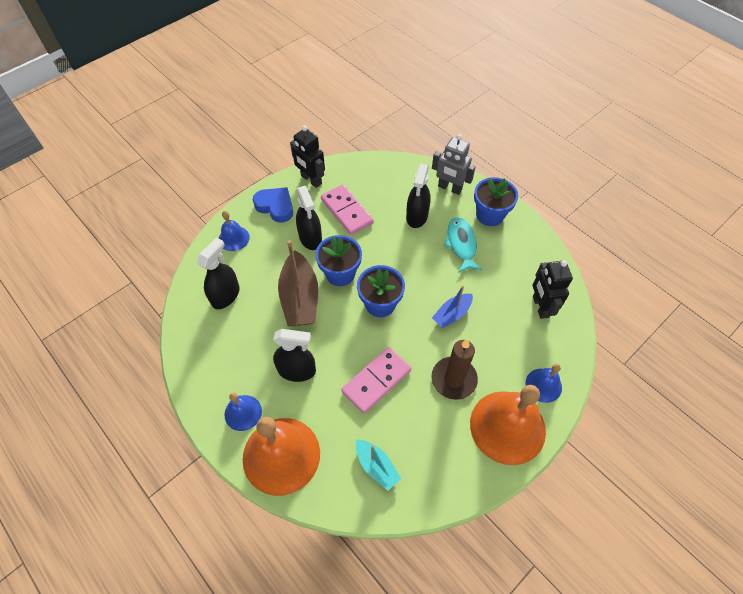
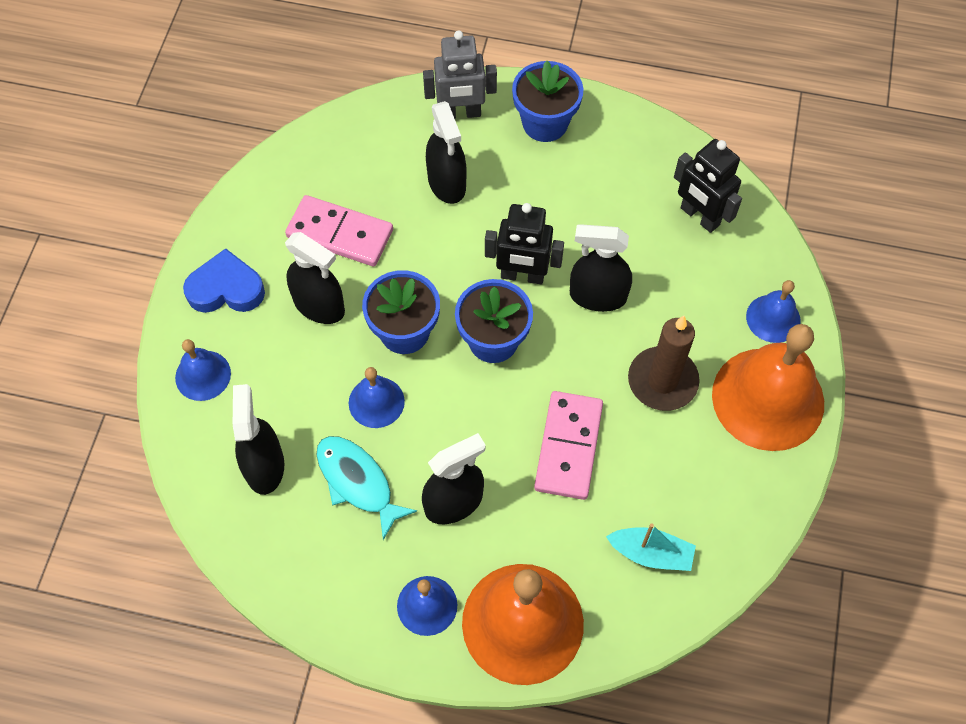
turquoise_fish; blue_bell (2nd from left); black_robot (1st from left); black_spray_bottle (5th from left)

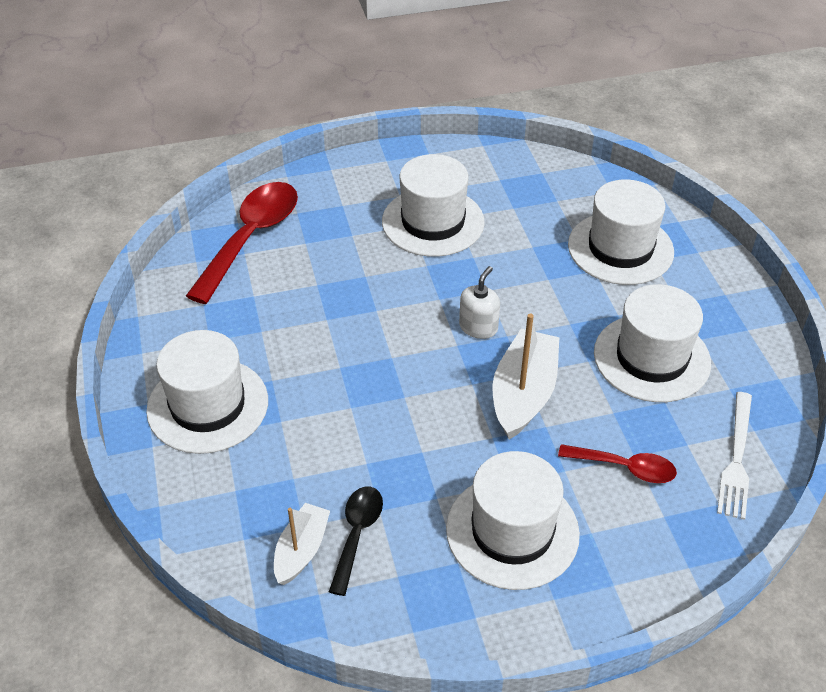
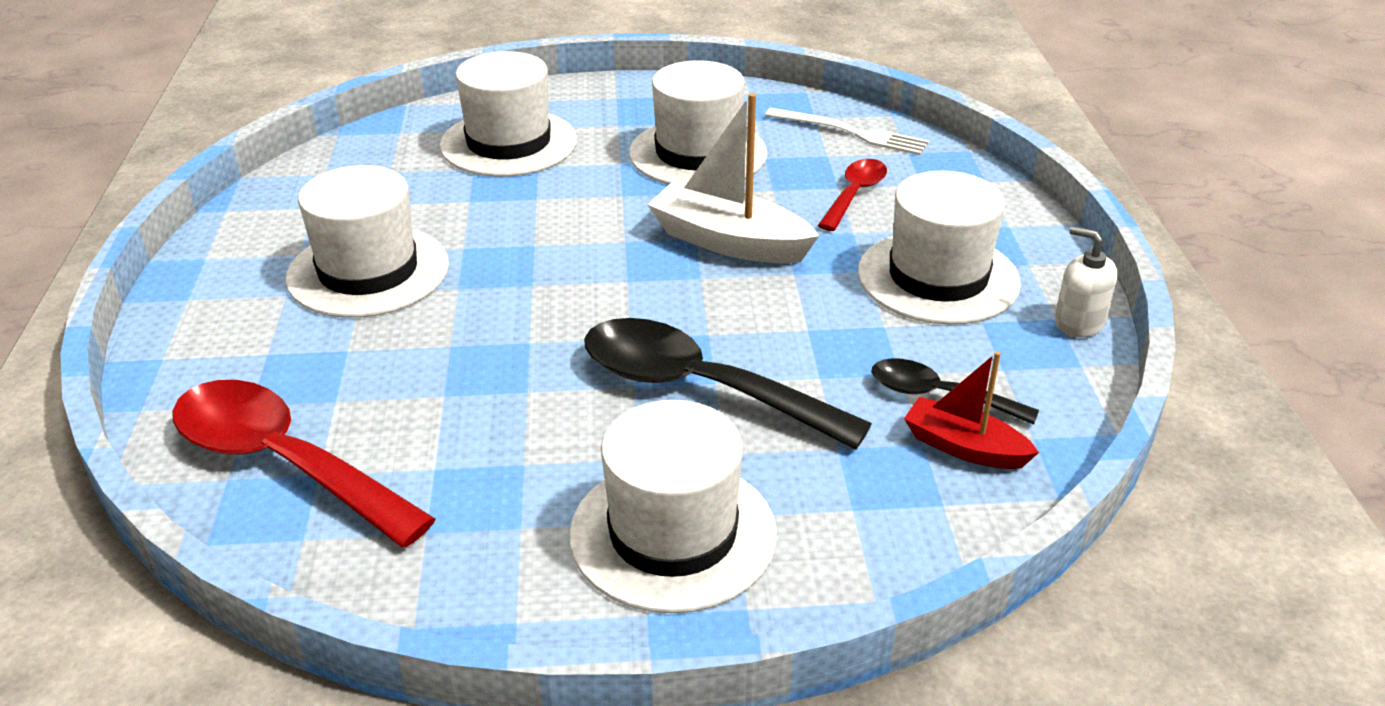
black_spoon (1st from left); red_boat; white_soap_dispenser

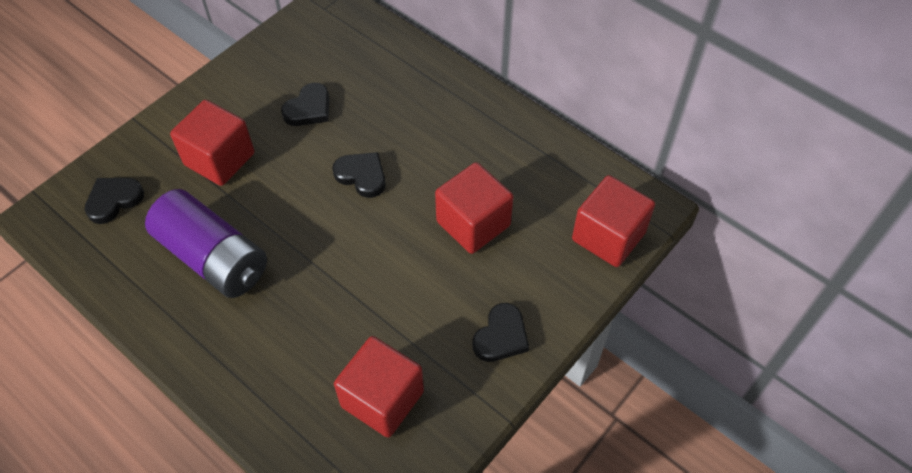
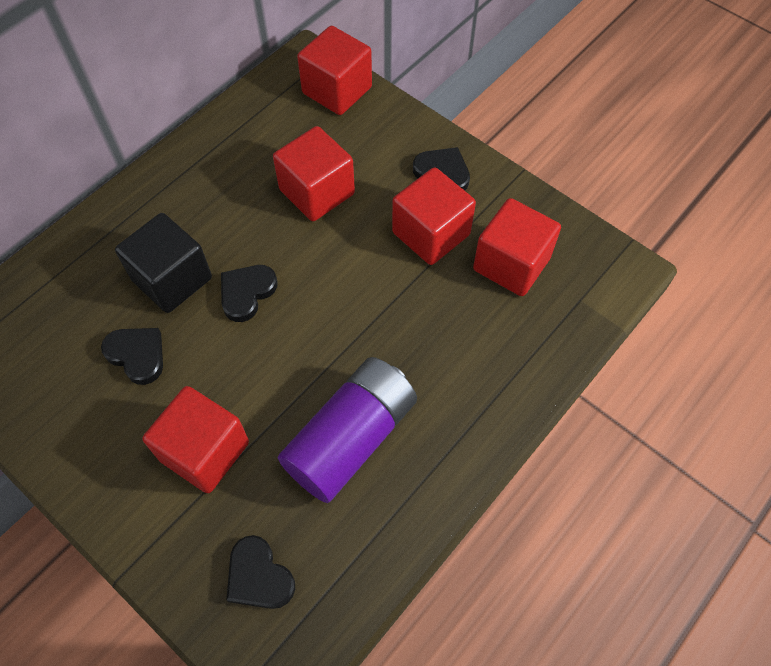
black_cube; red_cube (4th from left)

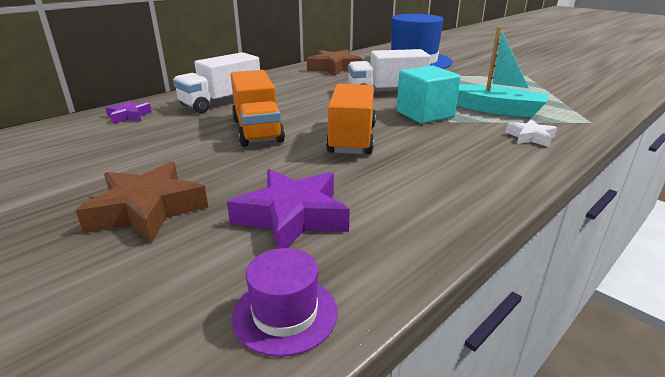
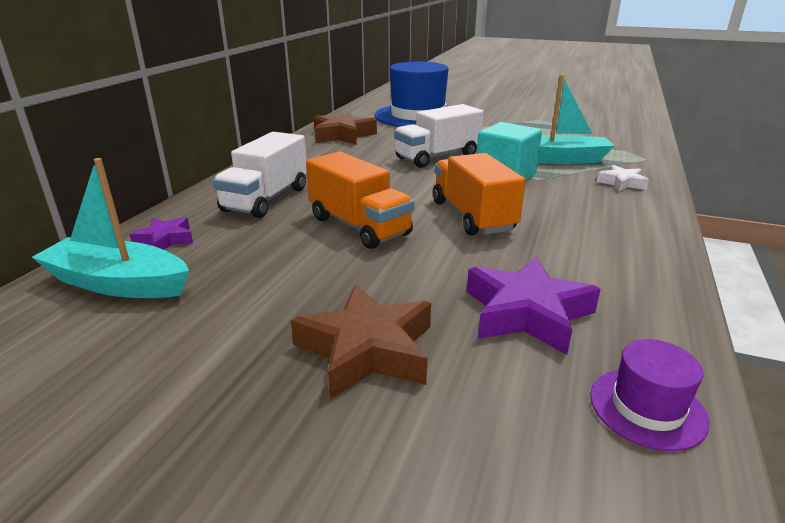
turquoise_boat (1st from left)

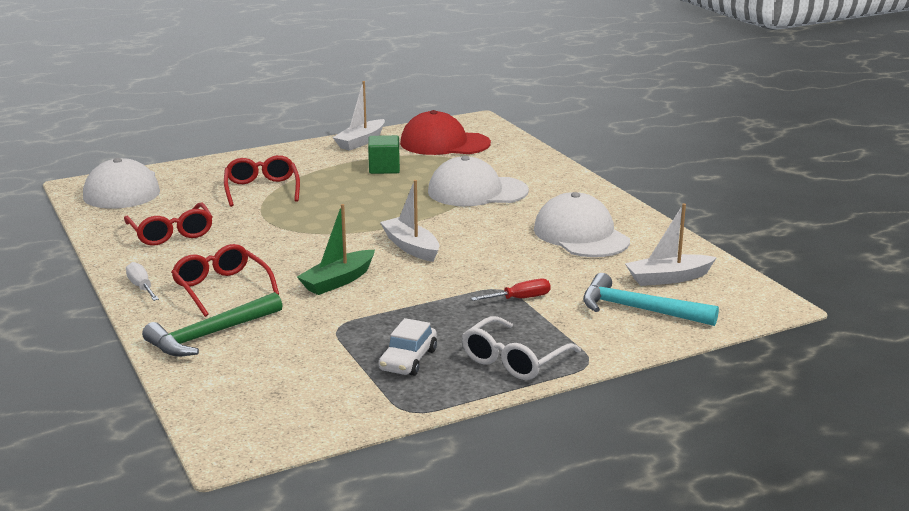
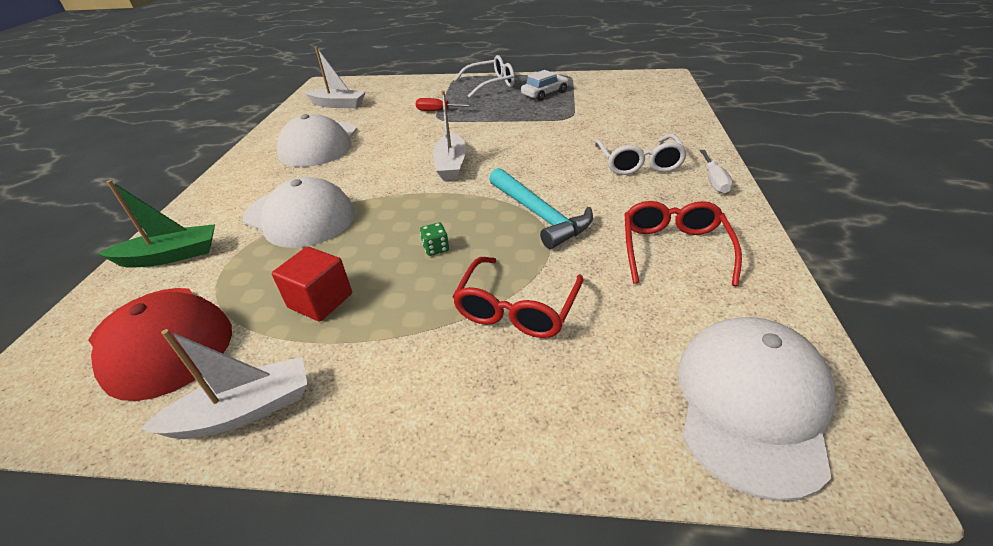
green_boat; red_cube; green_dice; turquoise_hammer; white_glasses (2nd from left); green_hammer

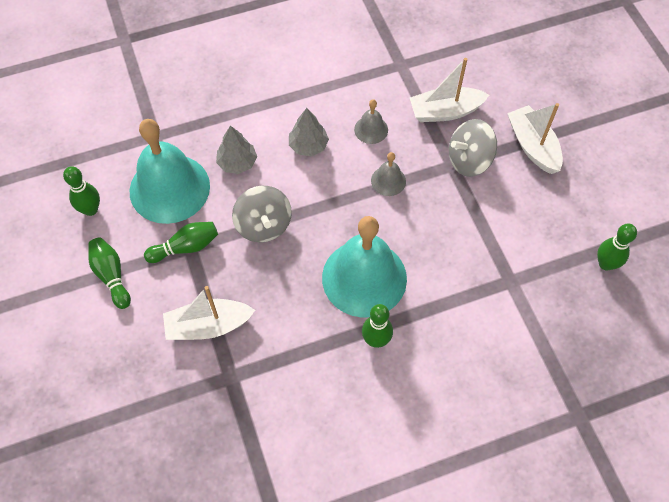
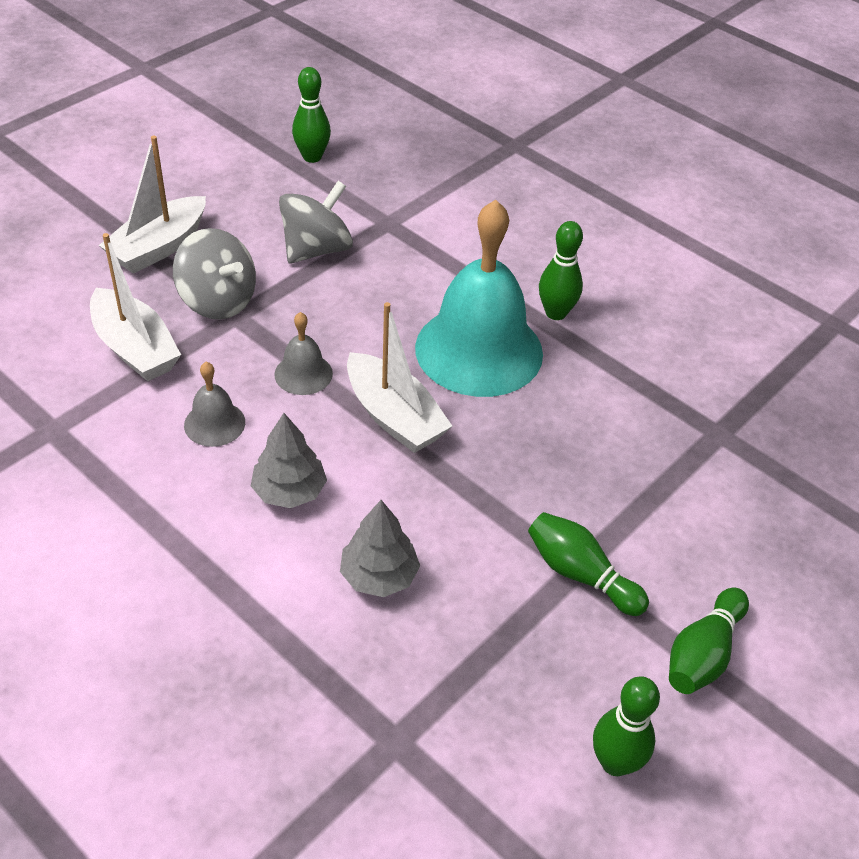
grey_spinning_top (2nd from left); white_boat (3rd from left); turquoise_bell (1st from left in the first image)

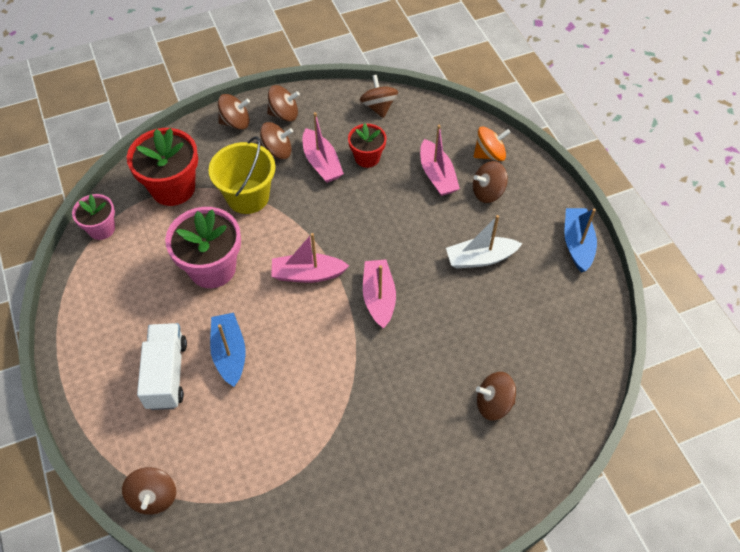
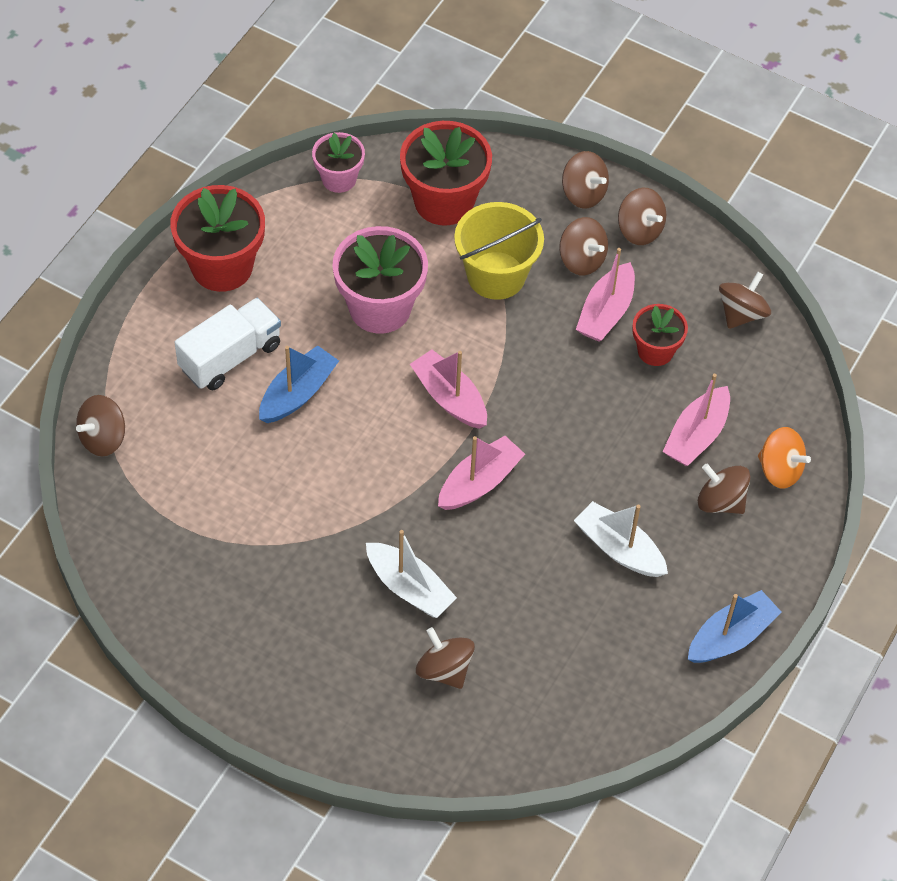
red_flower_pot (1st from left); white_boat (1st from left)

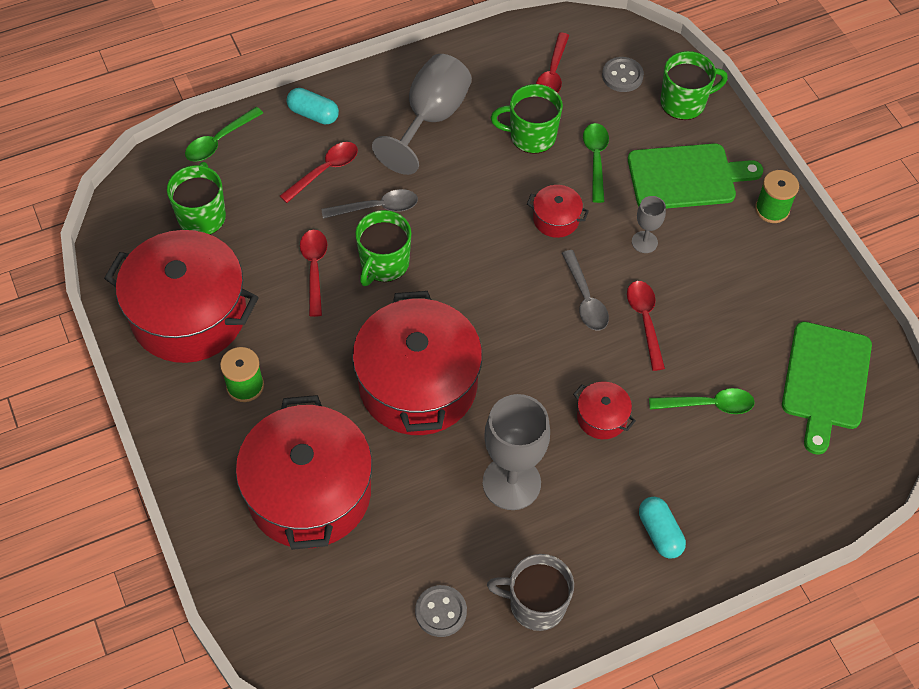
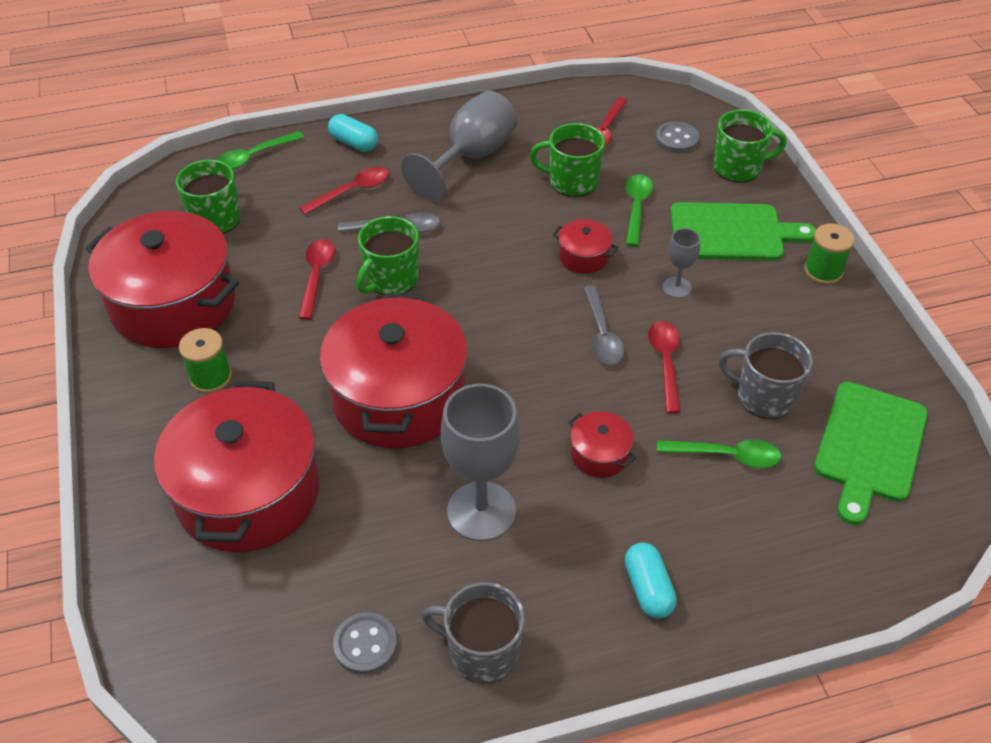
grey_mug (2nd from left)

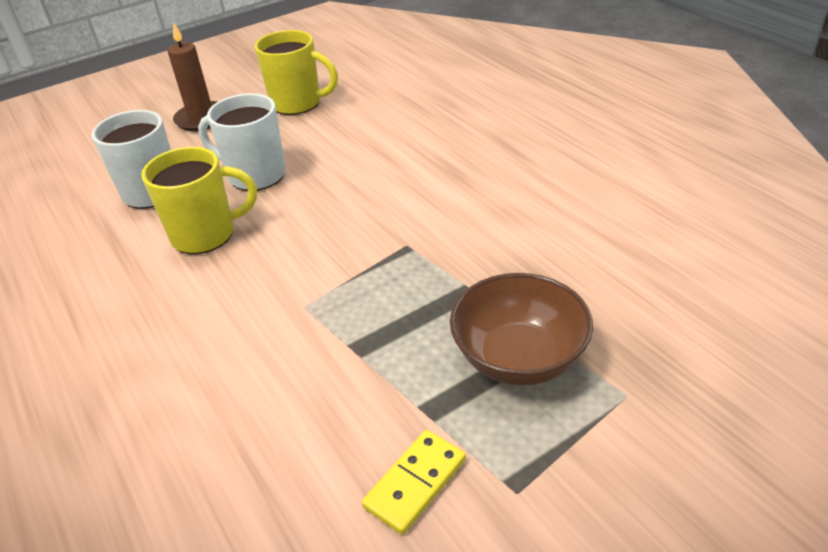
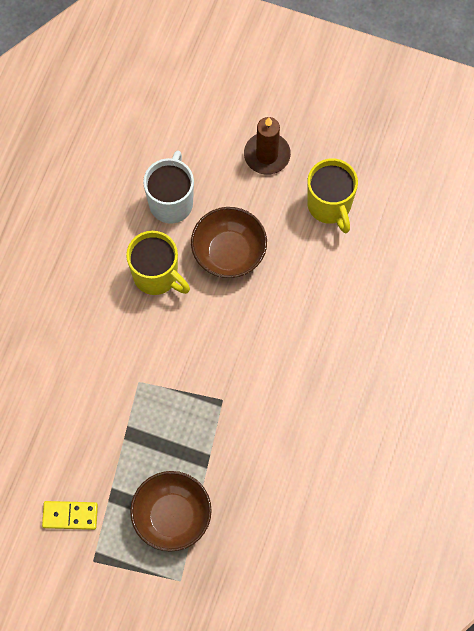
brown_bowl (2nd from left)

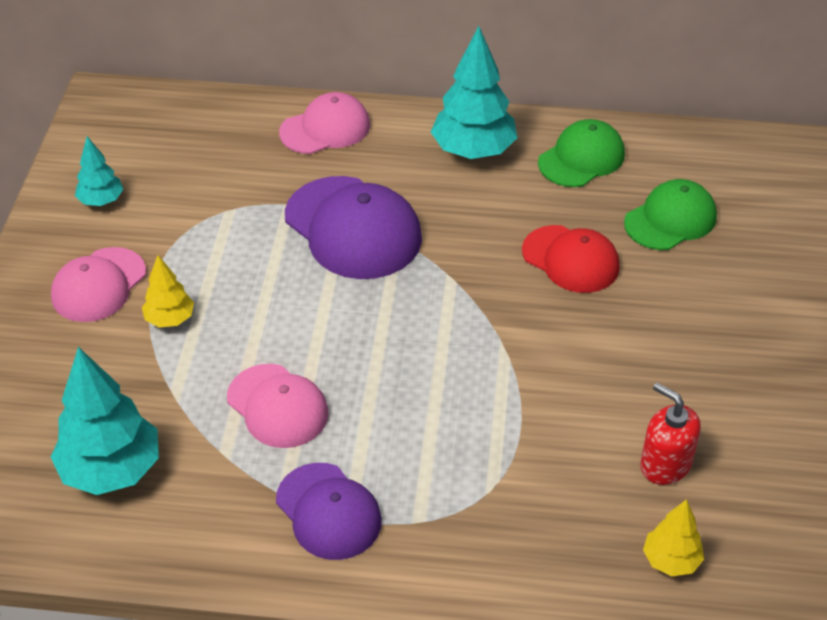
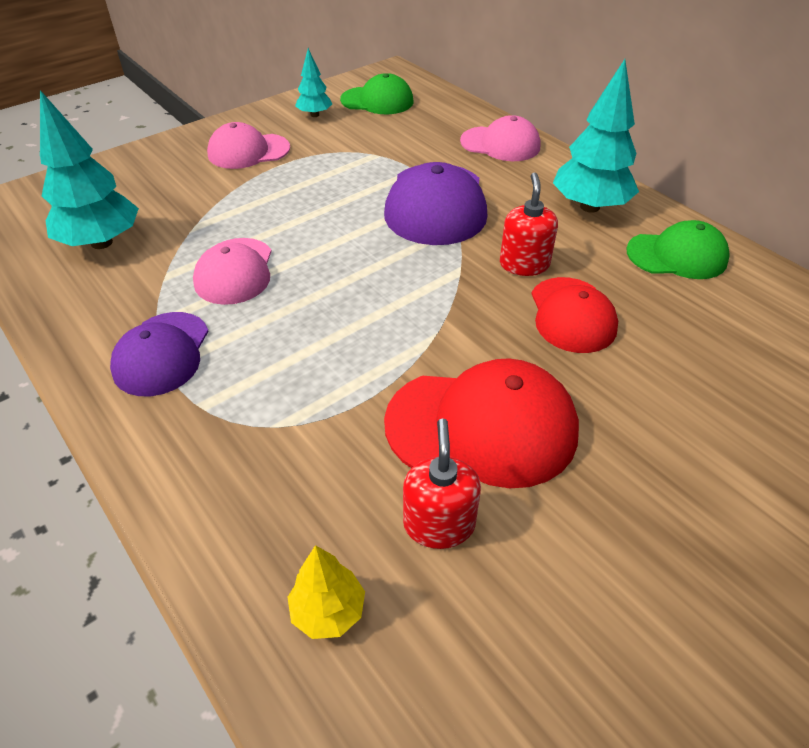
green_cap (1st from left); red_cap (1st from left); red_soap_dispenser (2nd from left); yellow_tree (1st from left in the first image)

